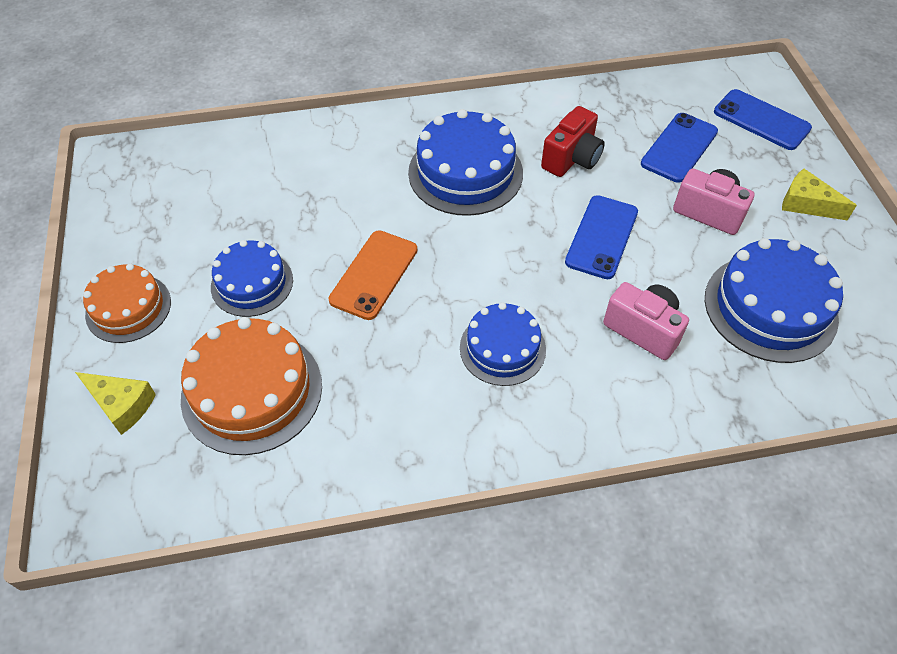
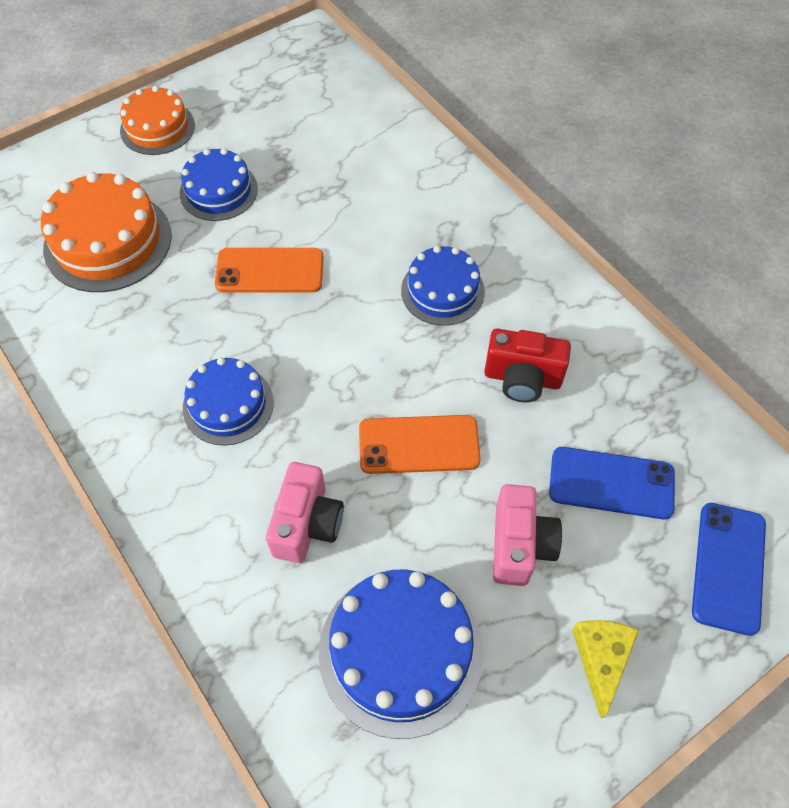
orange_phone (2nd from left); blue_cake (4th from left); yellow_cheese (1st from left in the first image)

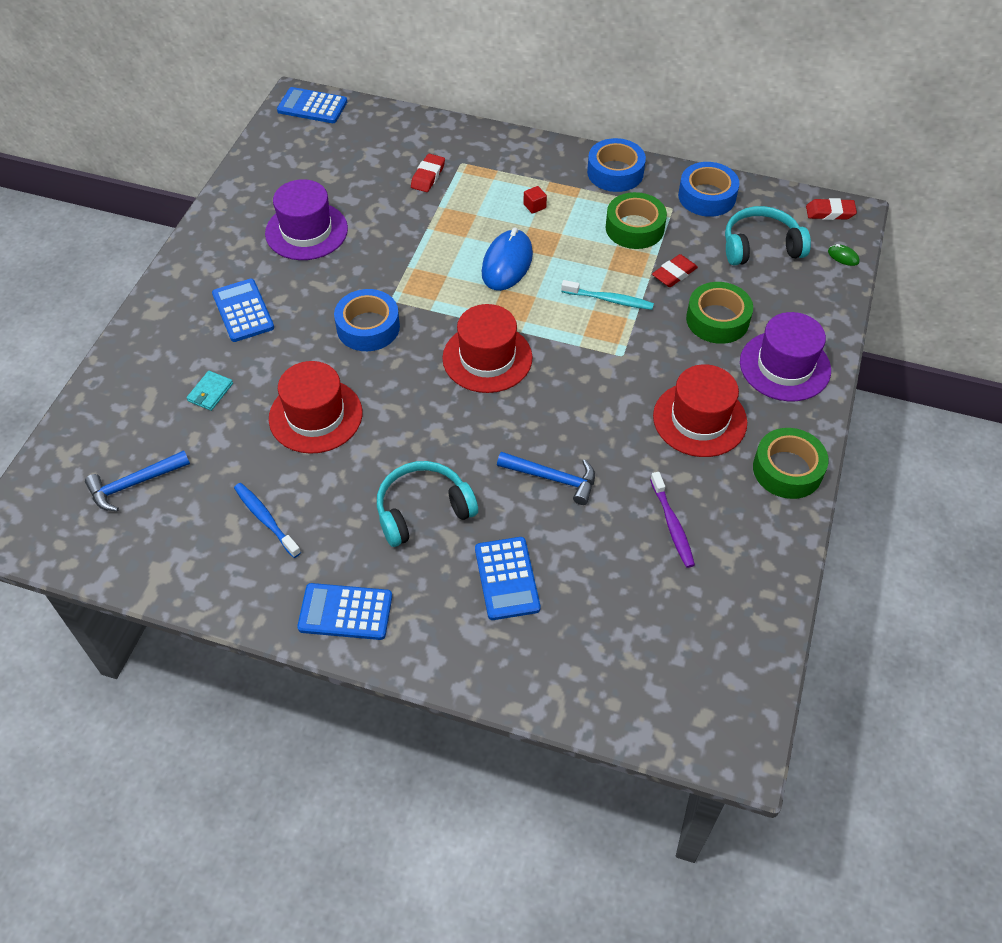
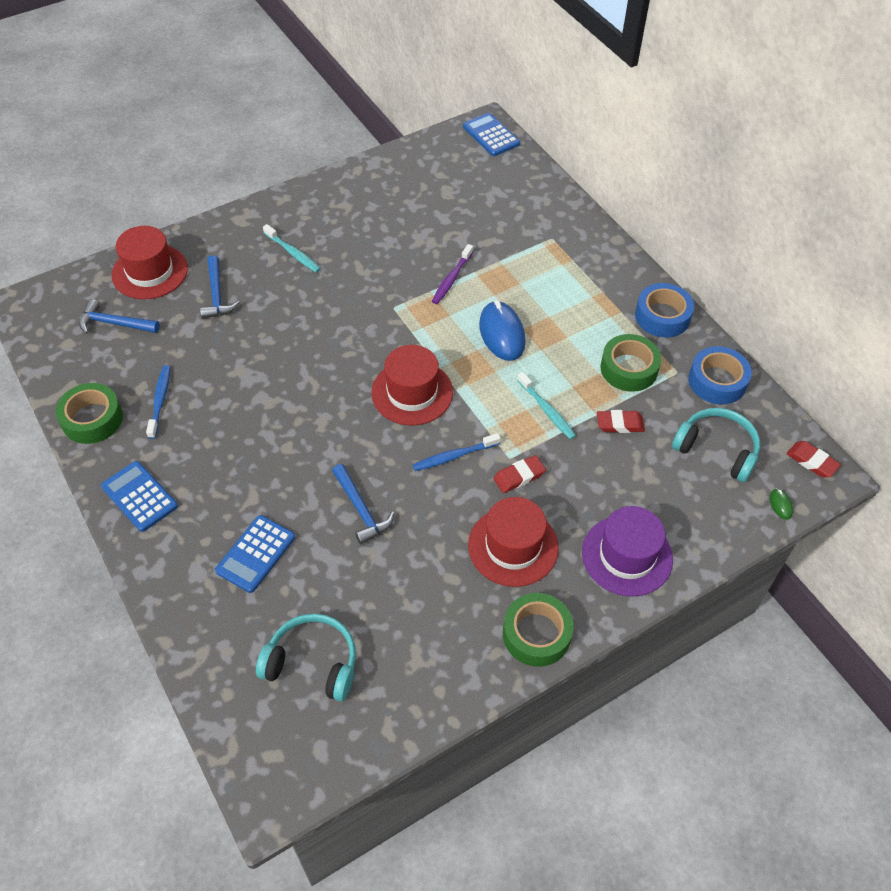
green_tape (1st from left); red_hat (1st from left); blue_hammer (2nd from left); turquoise_headphones (1st from left); turquoise_toothbrush (1st from left); blue_toothbrush (2nd from left); purple_toothbrush; blue_mouse; red_eraser (1st from left); purple_hat (1st from left in the first image); blue_tape (1st from left in the first image); red_cube

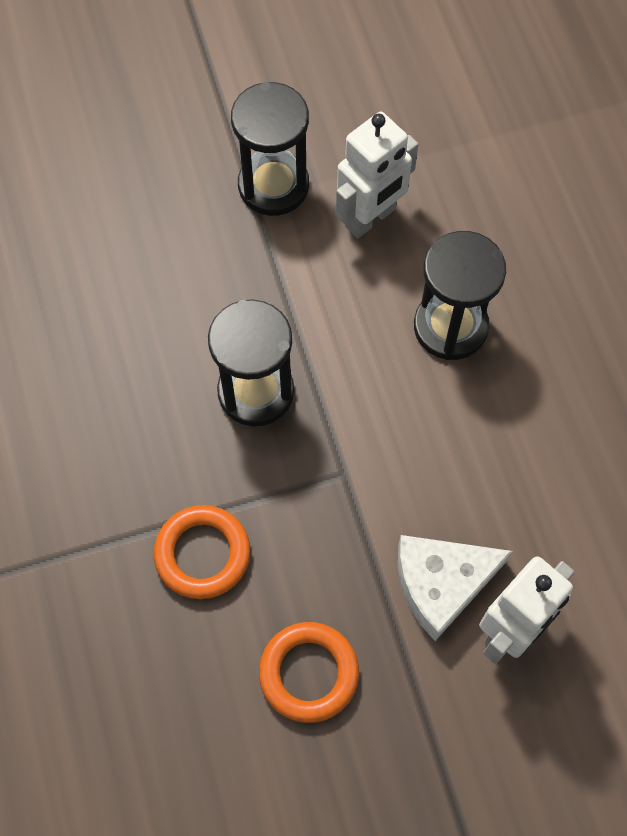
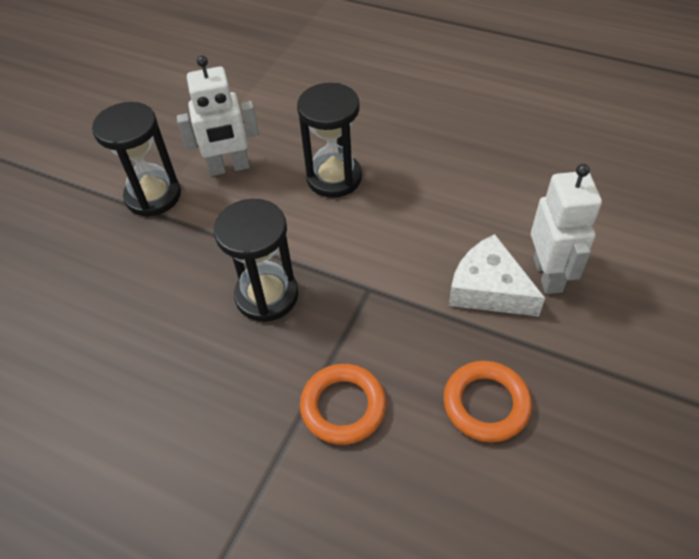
white_robot (1st from left); white_cheese

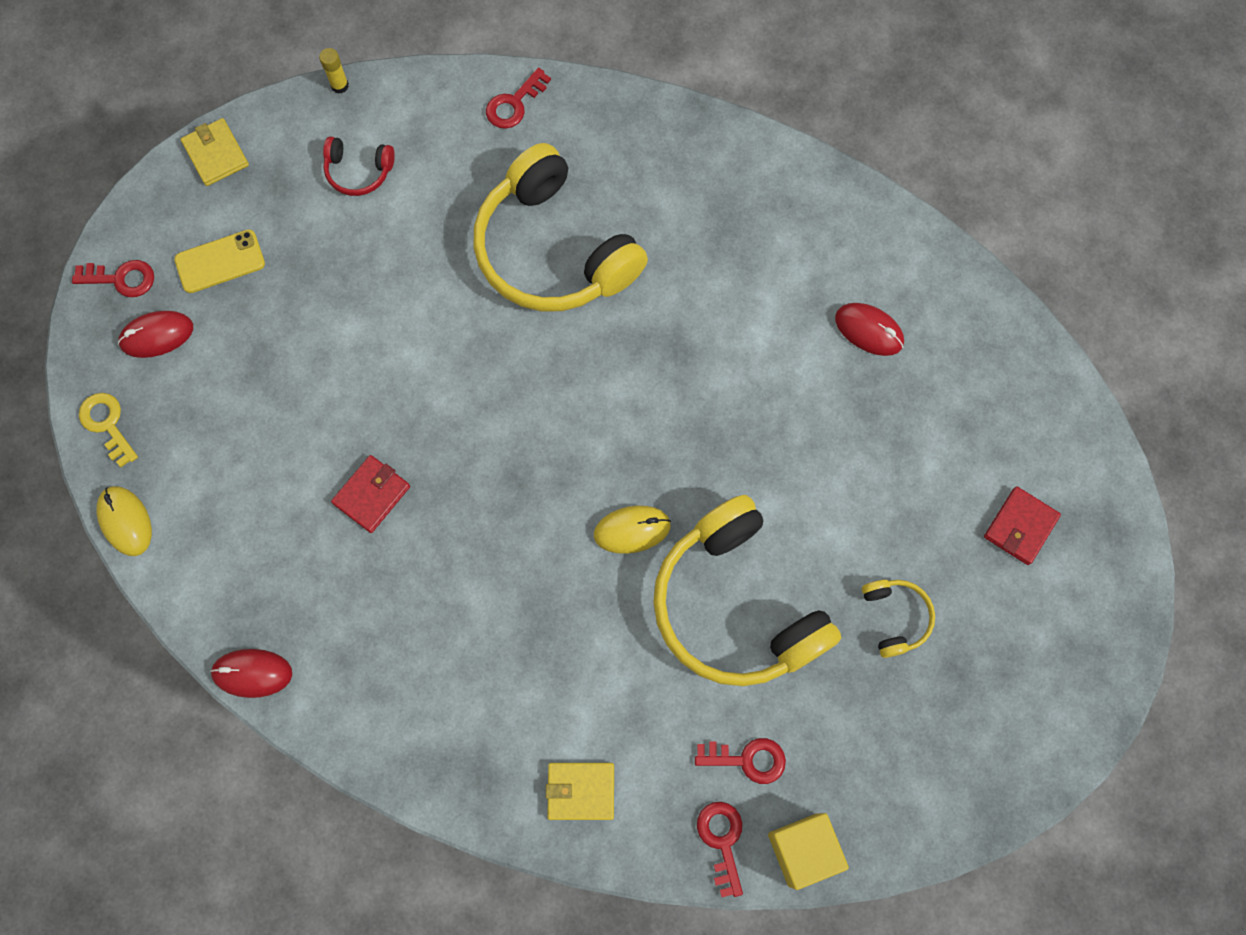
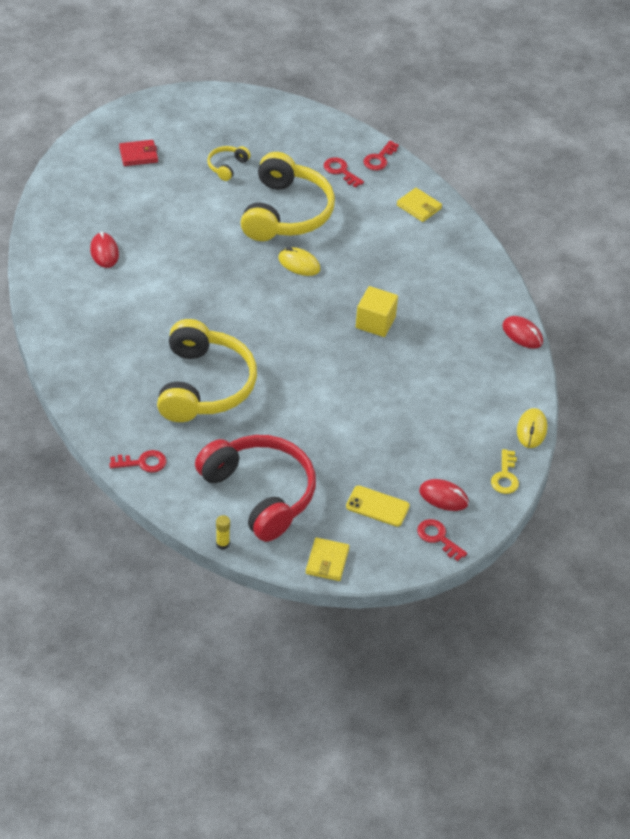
red_headphones; yellow_cube; red_wallet (1st from left in the first image)

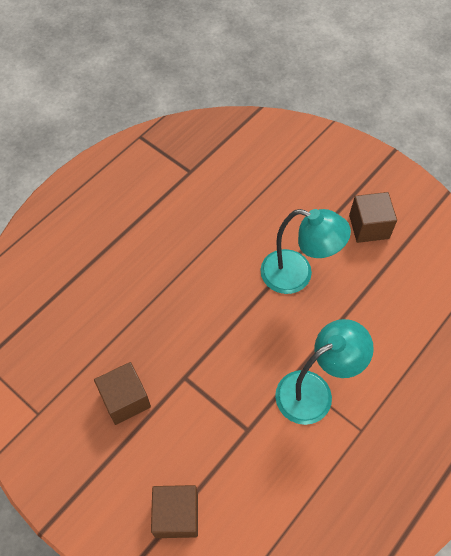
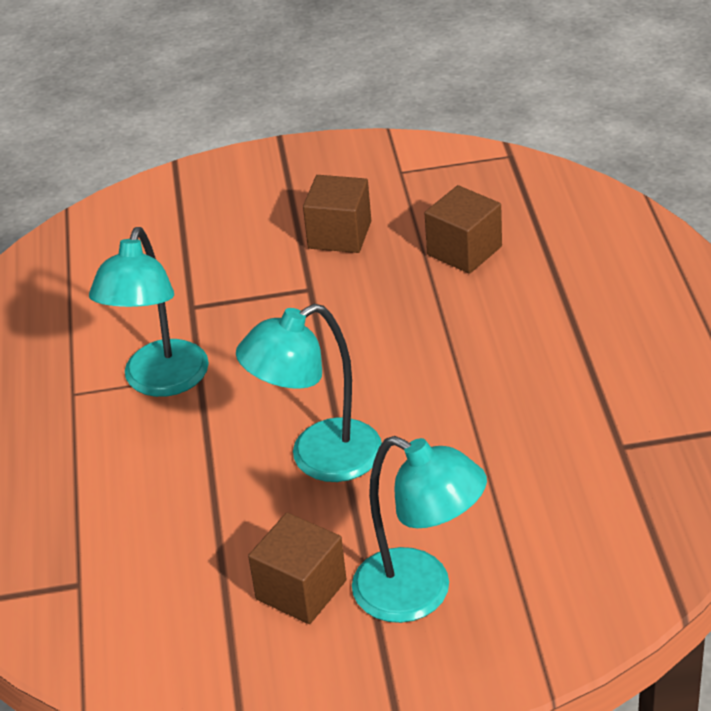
turquoise_lamp (3rd from left); brown_cube (3rd from left)

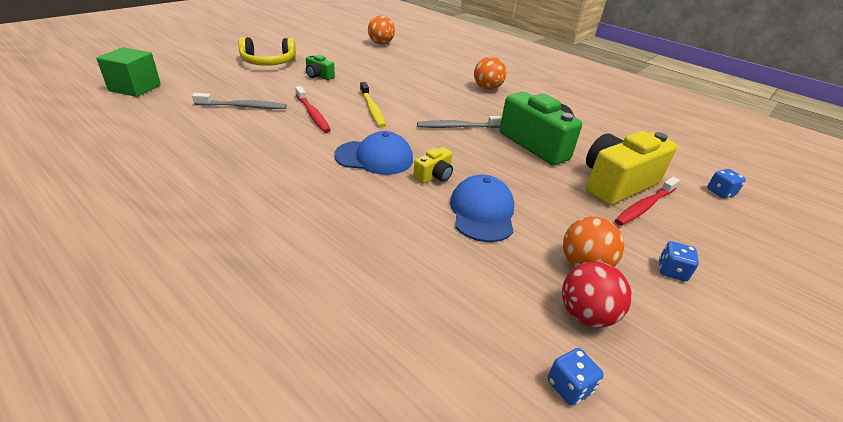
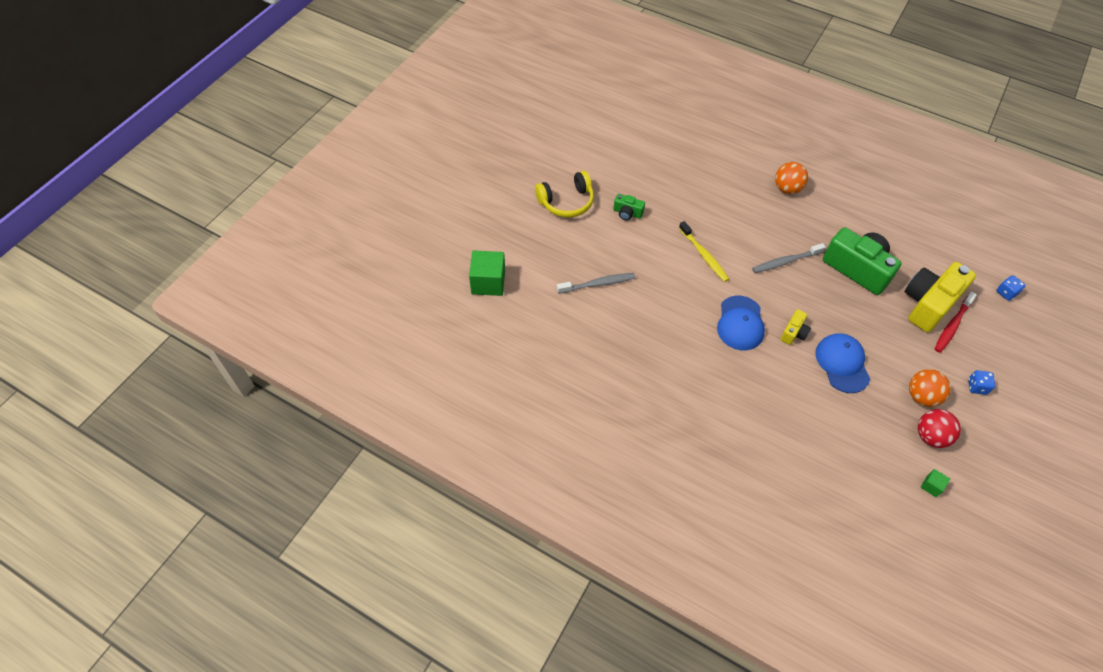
blue_cap (1st from left); green_cube (2nd from left); red_toothbrush (1st from left in the first image); orange_ball (1st from left in the first image)

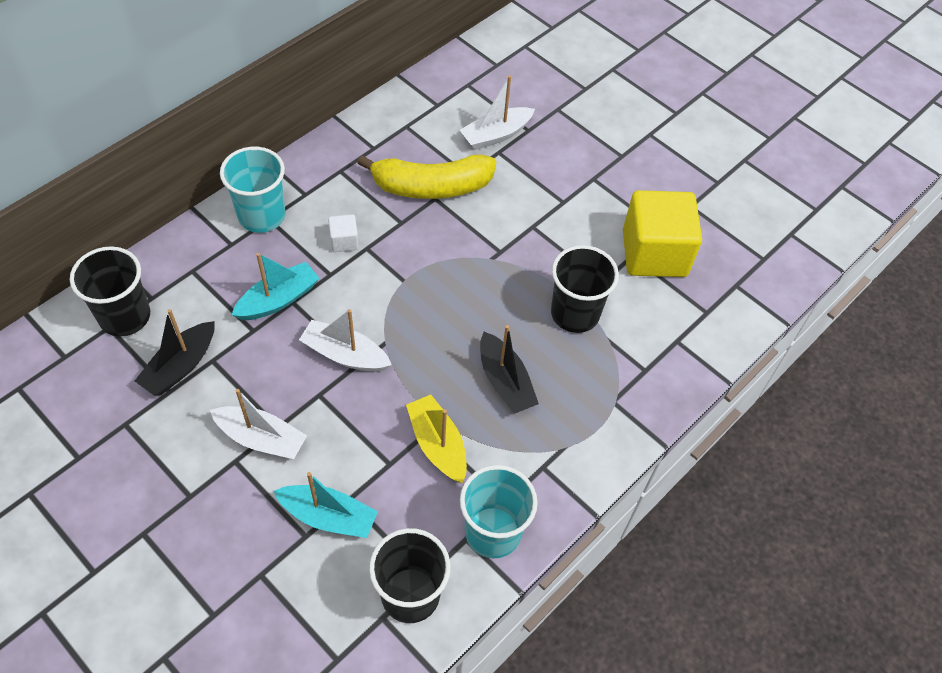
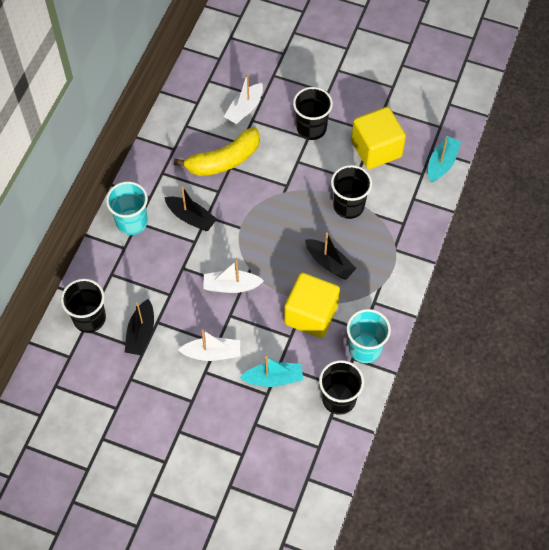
black_boat (2nd from left); yellow_cube (1st from left); black_cup (2nd from left); turquoise_boat (2nd from left)

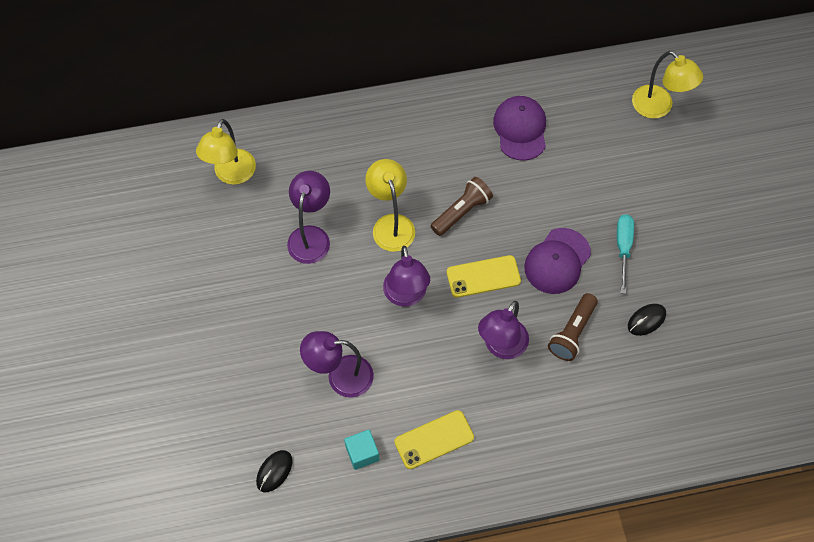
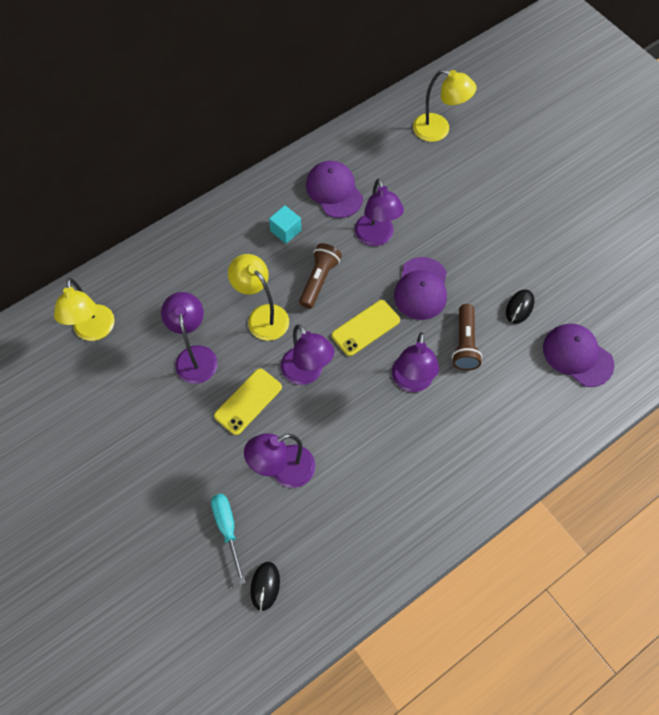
turquoise_screwdriver; yellow_phone (1st from left); turquoise_cube; purple_lamp (4th from left); purple_cap (3rd from left)

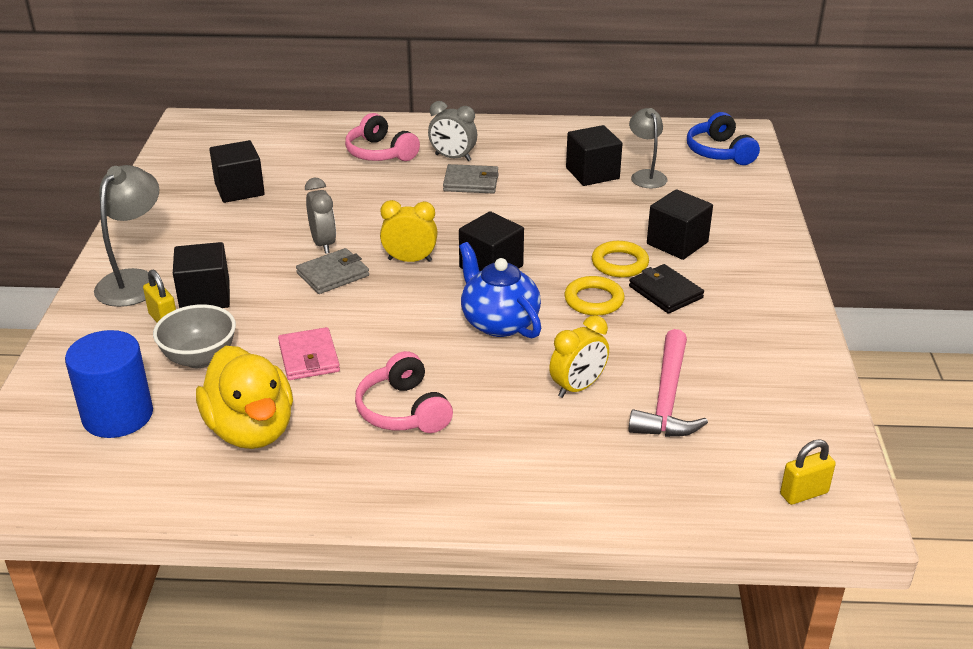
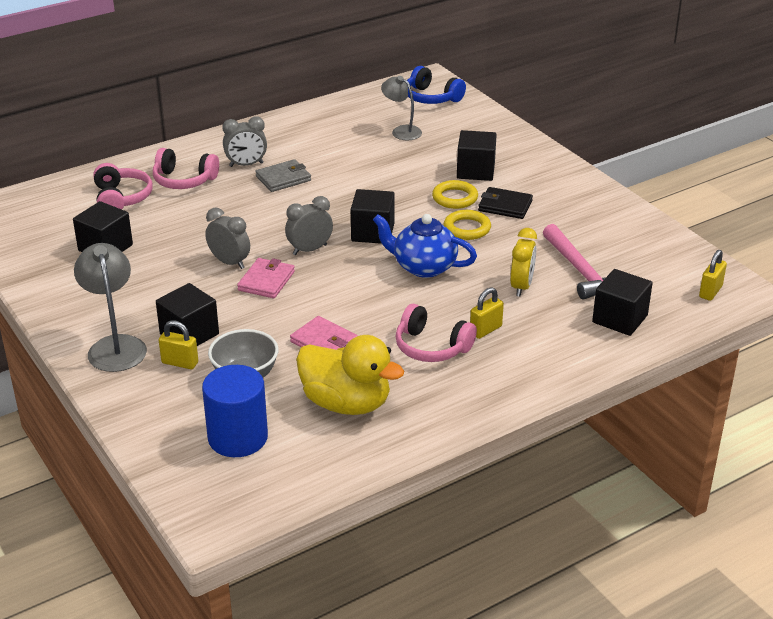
pink_headphones (1st from left); pink_wallet (1st from left); grey_clock (3rd from left); yellow_padlock (2nd from left); black_cube (5th from left)

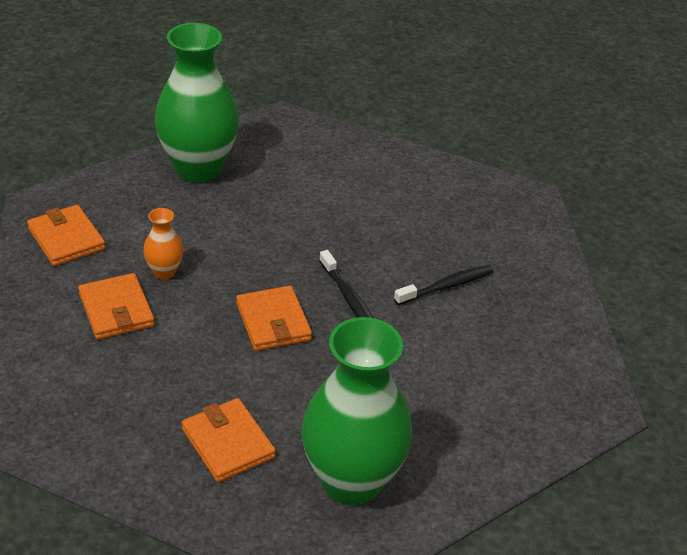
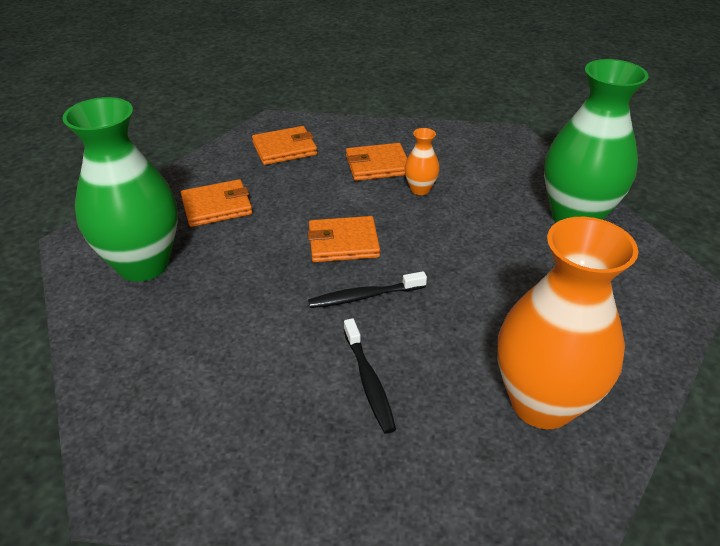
orange_wallet (2nd from left); orange_vase (2nd from left)

